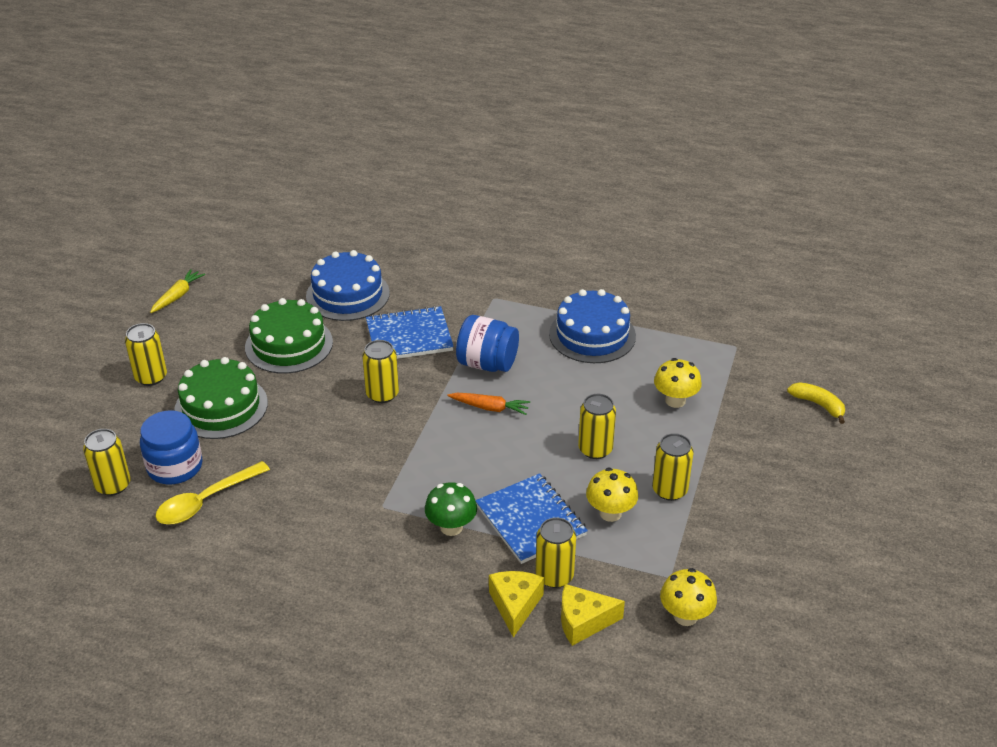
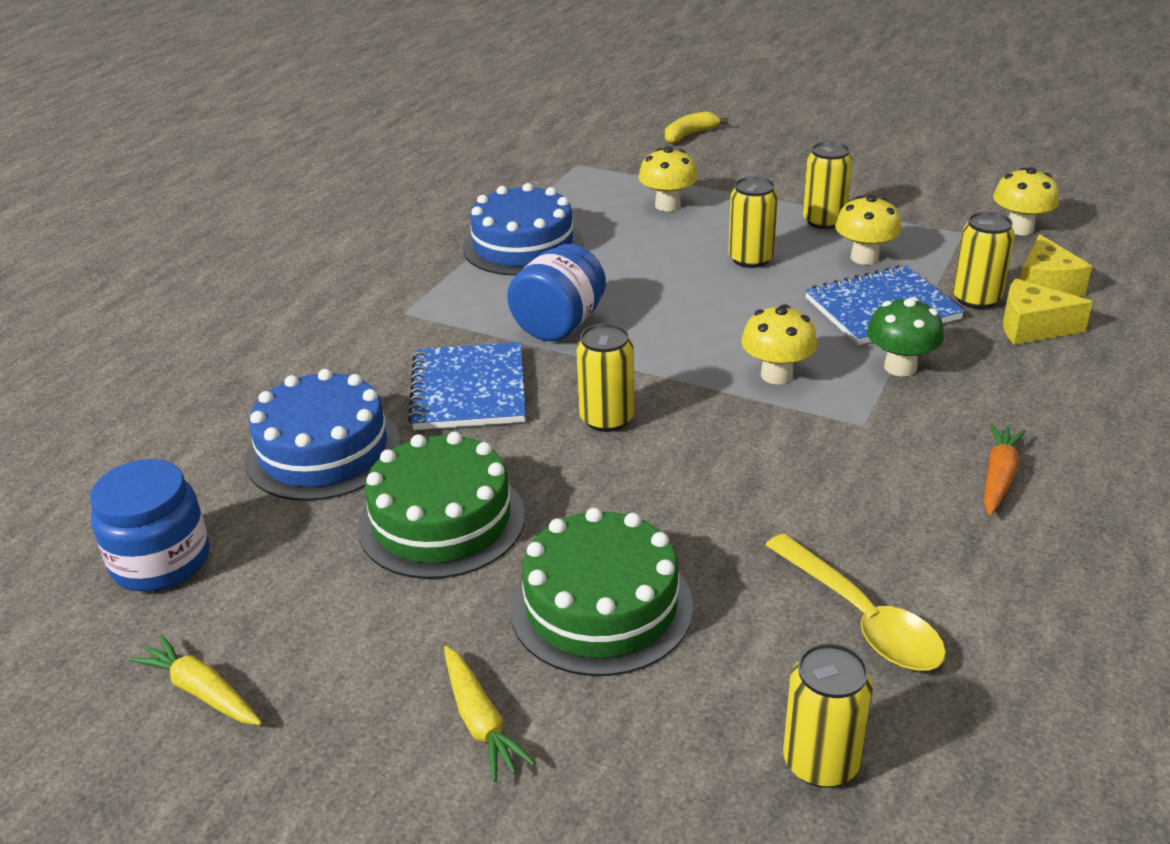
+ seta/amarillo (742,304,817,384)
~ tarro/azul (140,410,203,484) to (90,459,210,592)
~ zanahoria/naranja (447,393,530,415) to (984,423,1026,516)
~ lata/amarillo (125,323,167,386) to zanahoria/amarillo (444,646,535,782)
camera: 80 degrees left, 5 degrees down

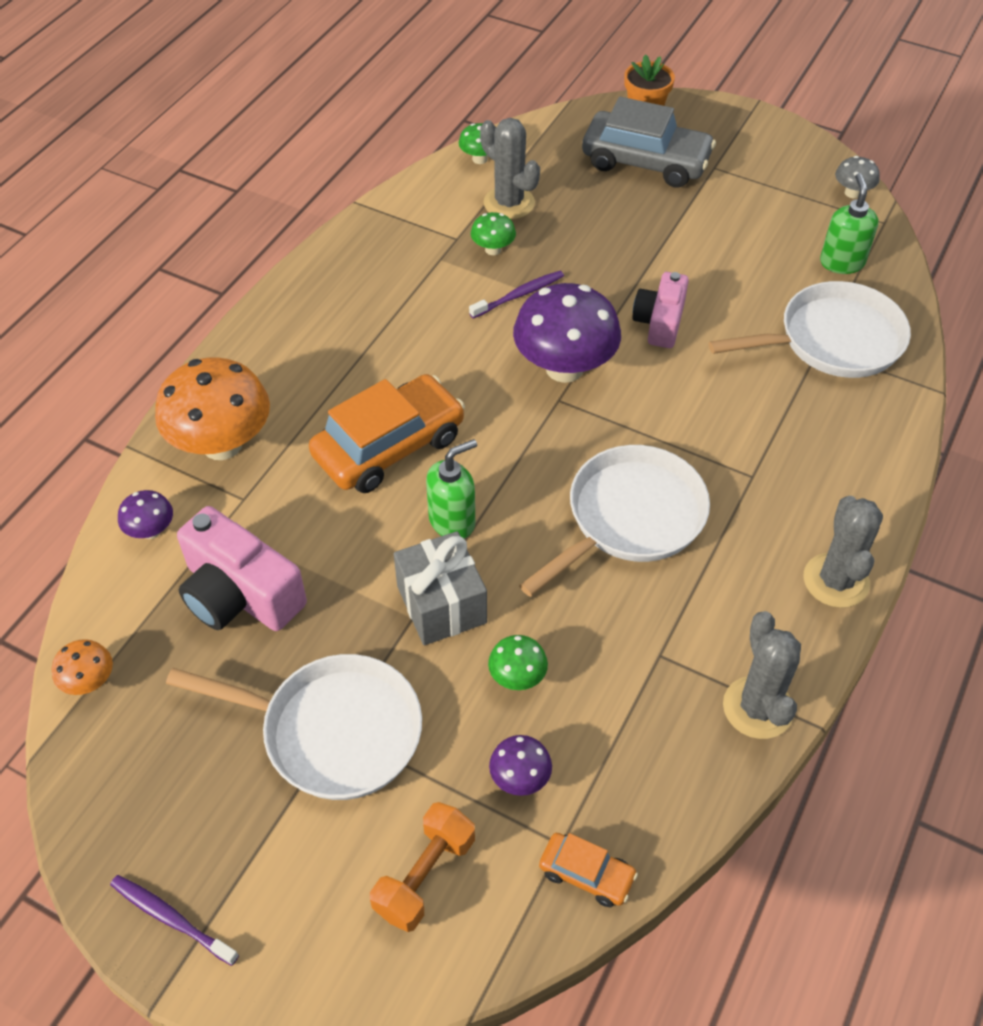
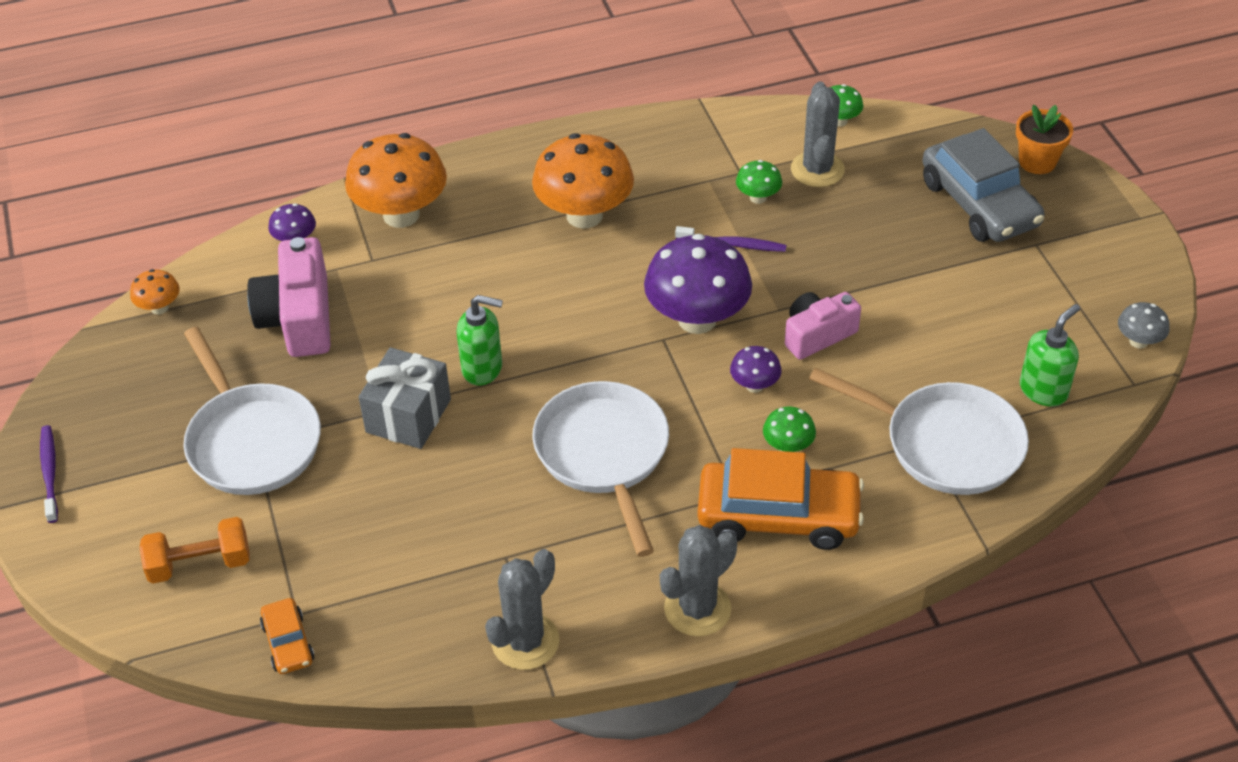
+ seta/naranja (532,133,634,228)
~ coche/naranja (309,374,465,493) to (697,448,864,550)
~ seta/verde (488,635,548,690) to (763,406,816,452)
~ seta/morado (489,735,552,796) to (730,346,782,393)
~ sartén/blanco (519,445,710,597) = (532,381,669,557) 105 degrees counterclockwise
camera: 45 degrees right, 5 degrees down

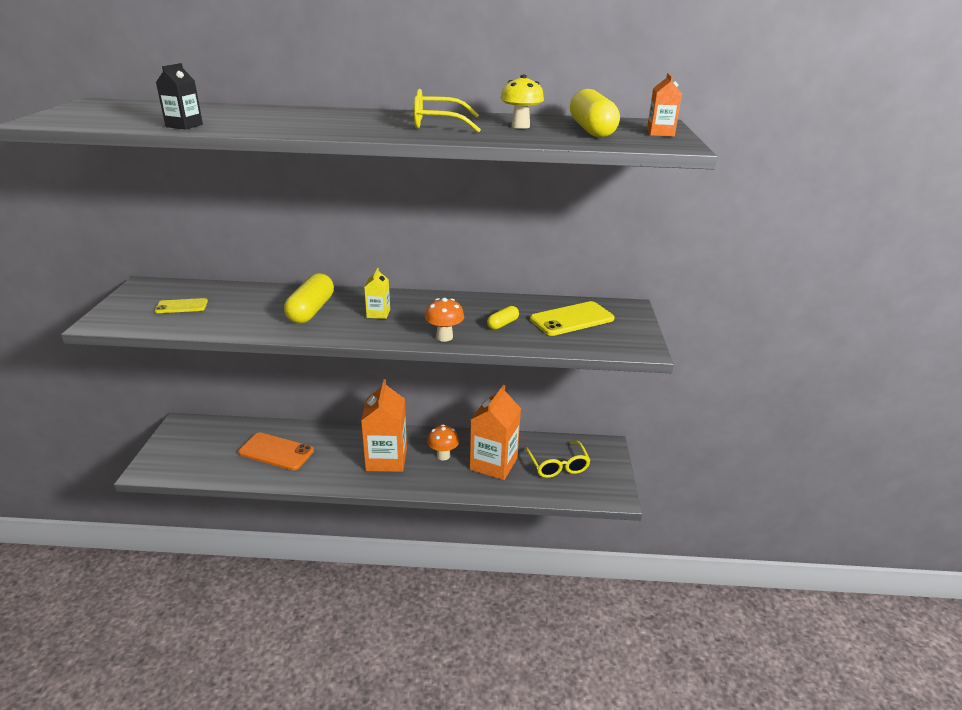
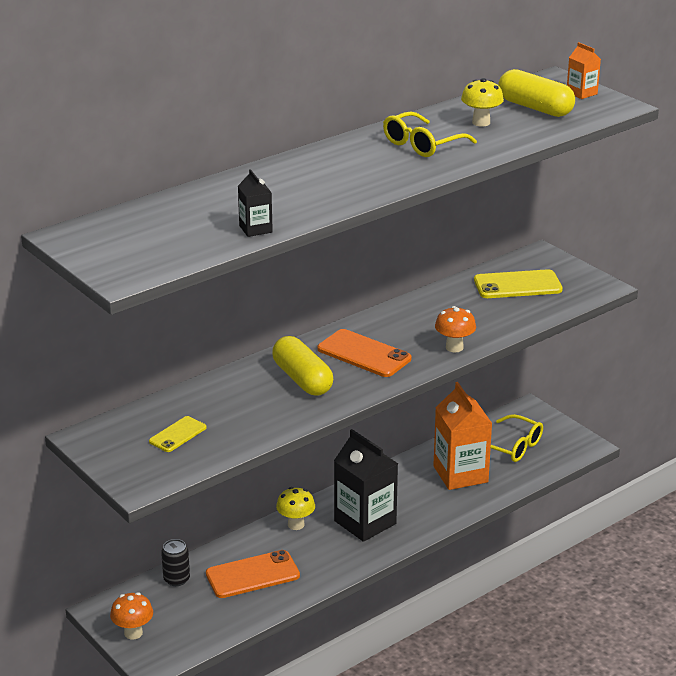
- cápsula/amarillo (487,306,519,330)
+ lata/negro (161,539,190,586)
+ seta/amarillo (276,487,315,530)
~ seta/naranja (427,425,459,460) to (110,592,153,640)
~ cartón de leche/amarillo (364,268,390,319) to móvil/naranja (317,329,411,377)
~ cartón de leche/naranja (361,379,407,472) to cartón de leche/negro (334,429,398,542)
~ móvil/amarillo (530,301,614,336) = (474,269,563,298) 60 degrees clockwise
camera: 40 degrees left, 0 degrees up

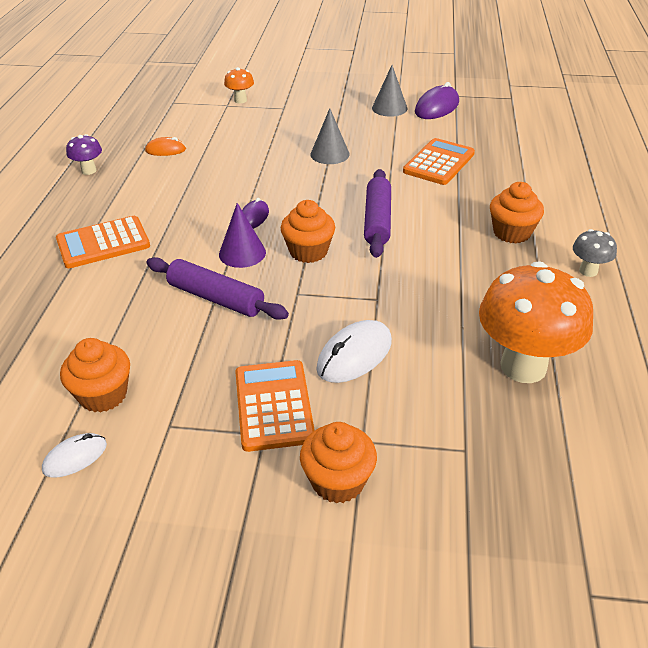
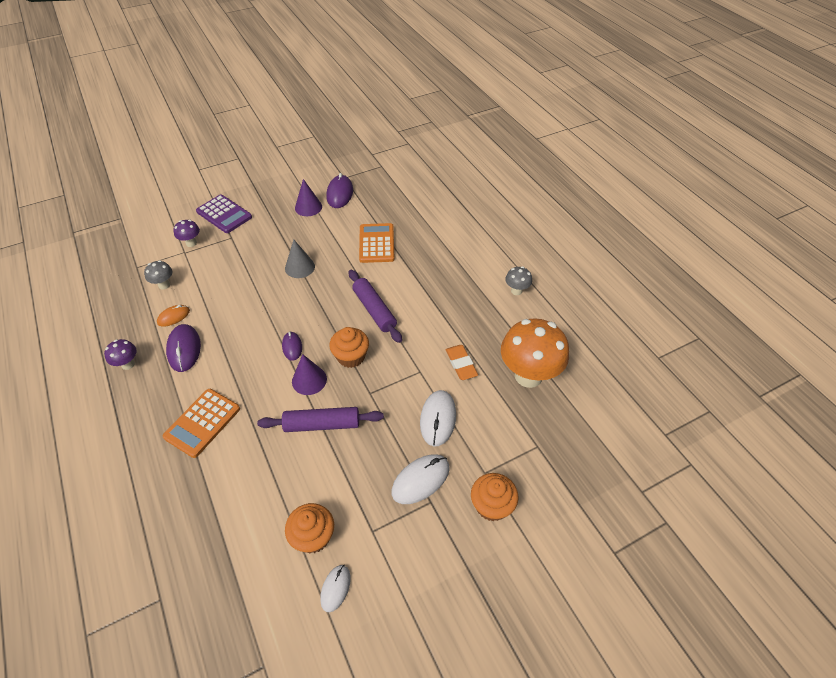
- magdalena/naranja (490,182,544,244)
+ seta/gris (144,260,172,289)
+ ratón/morado (166,324,201,372)
+ calculadora/morado (196,195,252,233)
+ goma de borrar/naranja (445,345,478,380)
~ calculadora/naranja (235,360,315,452) to ratón/blanco (391,454,450,504)
~ seta/naranja (224,67,254,103) to seta/morado (174,220,200,247)
~ cono/gris (372,65,408,117) to cono/morado (295,179,322,216)
camera: 35 degrees left, 10 degrees up

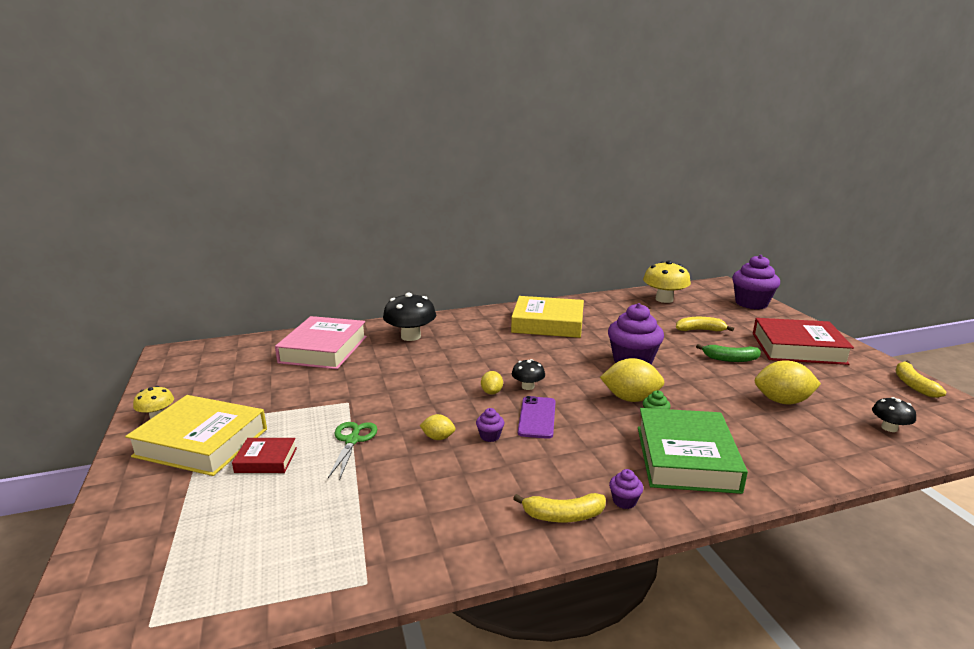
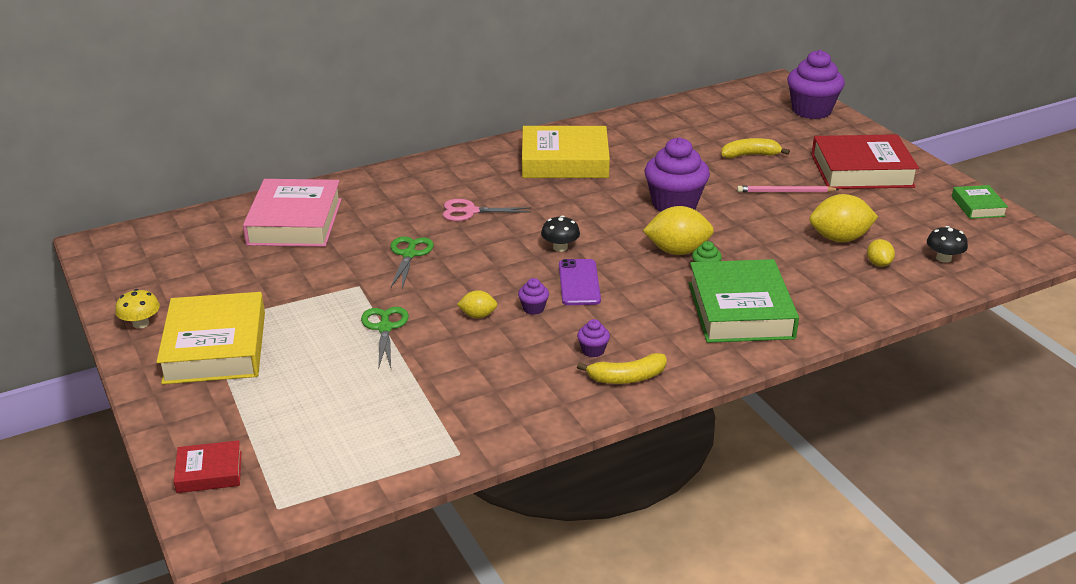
- seta/negro (383,293,436,341)
- seta/amarillo (643,260,691,303)
+ tijeras/verde (390,236,434,289)
+ tijeras/rosa (443,199,531,221)
~ libro/rojo (232,438,297,473) to (174,440,242,493)
~ limón/amarillo (481,371,503,394) to (867,239,895,267)
~ magdalena/morado (609,469,643,509) to (577,319,610,358)
~ plátano/verde (696,344,761,362) to lápiz/rosa (737,186,839,192)
~ plátano/amarillo (895,361,947,398) to libro/verde (952,185,1008,219)
~ libro/amarillo (125,395,267,476) = (157,292,265,384) 75 degrees clockwise
camera: 10 degrees left, 10 degrees up

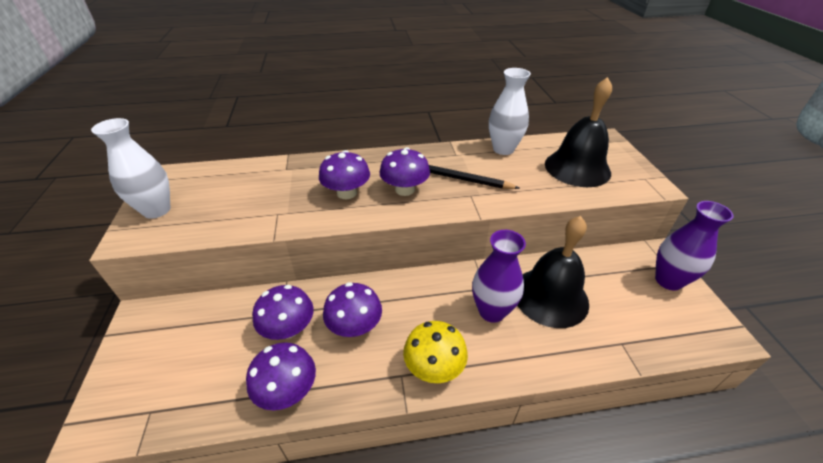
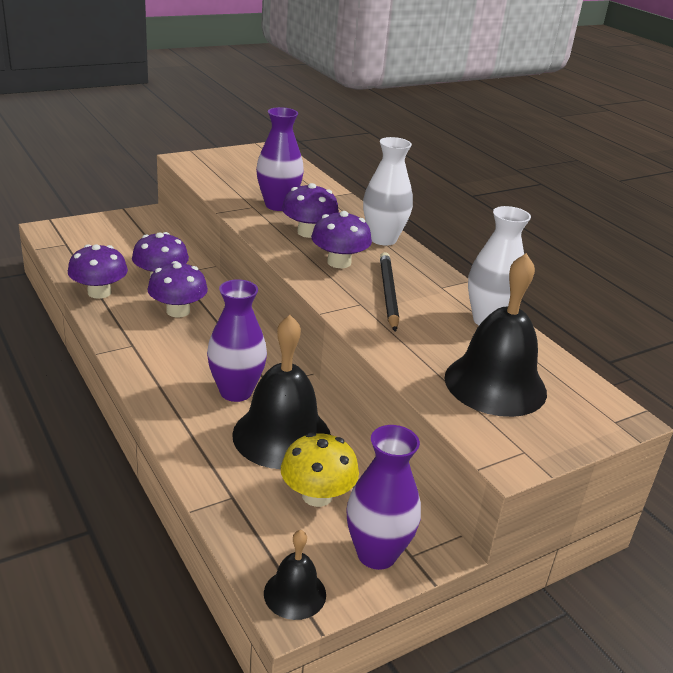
+ florero/morado (256,107,304,211)
+ campana/negro (264,530,326,620)
~ florero/blanco (91,118,171,219) to (363,137,413,245)
~ seta/amarillo (403,321,468,383) to (281,432,359,507)
camera: 65 degrees right, 10 degrees down

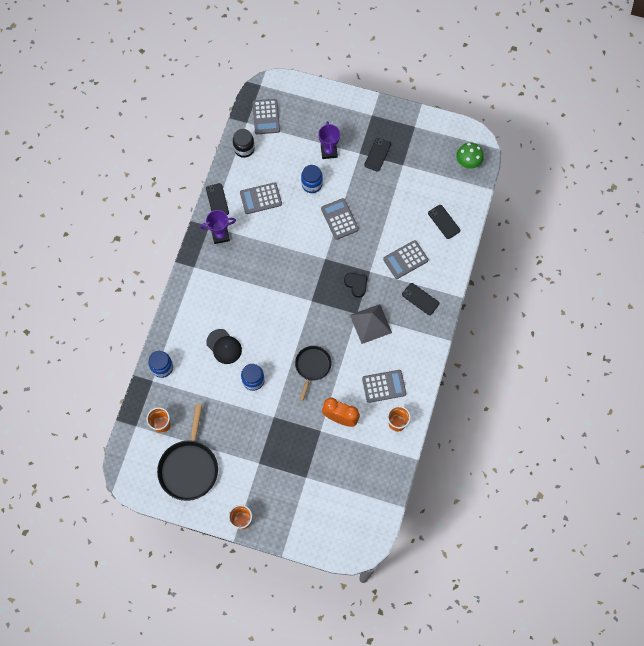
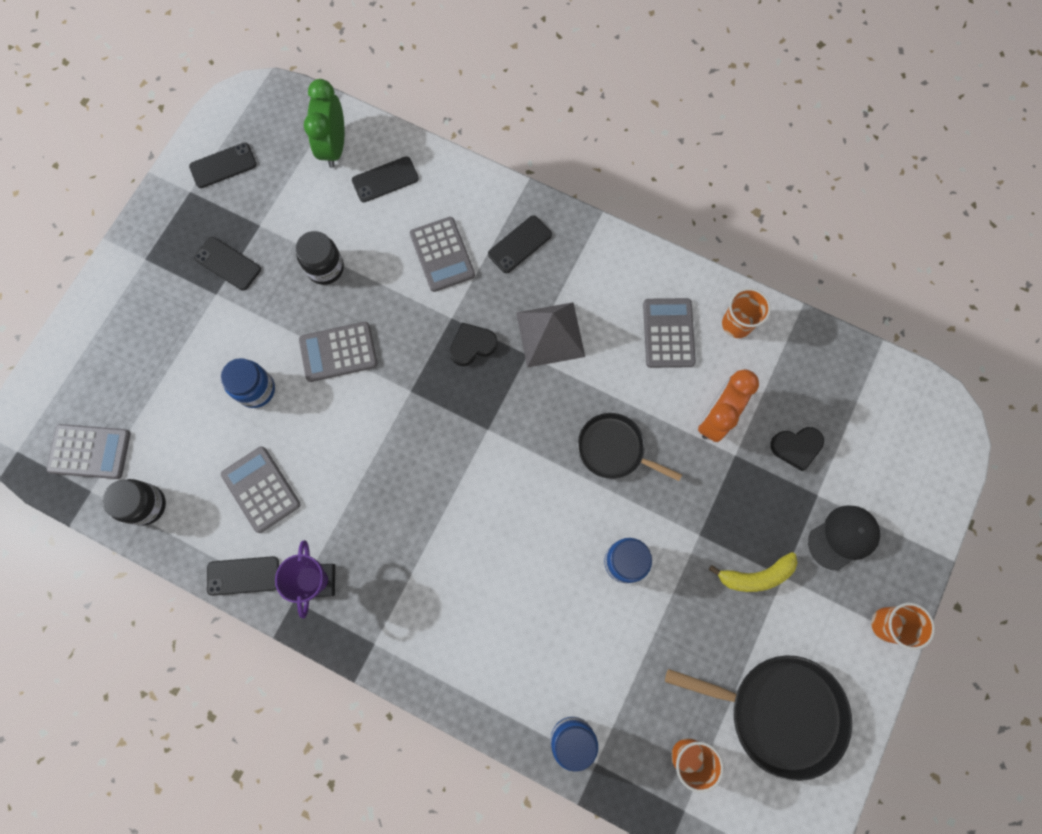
- trofeo/morado (318,121,340,159)
- seta/verde (456,143,484,169)
+ móvil/negro (189,142,257,188)
+ tarro/negro (296,231,344,285)
+ despertador/verde (304,79,344,168)
+ plátano/amarillo (709,552,797,592)
+ corazón/negro (770,427,824,471)
~ gorra/negro (206,329,242,364) to (808,505,880,571)
~ calculadora/gris (240,182,282,214) = (221,446,301,533) 150 degrees clockwise
camera: 80 degrees left, 5 degrees up

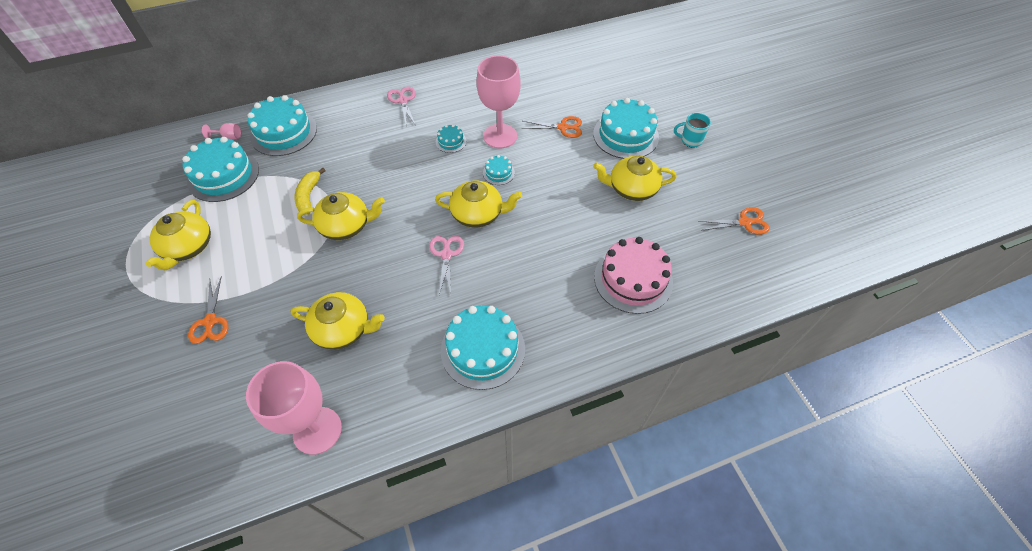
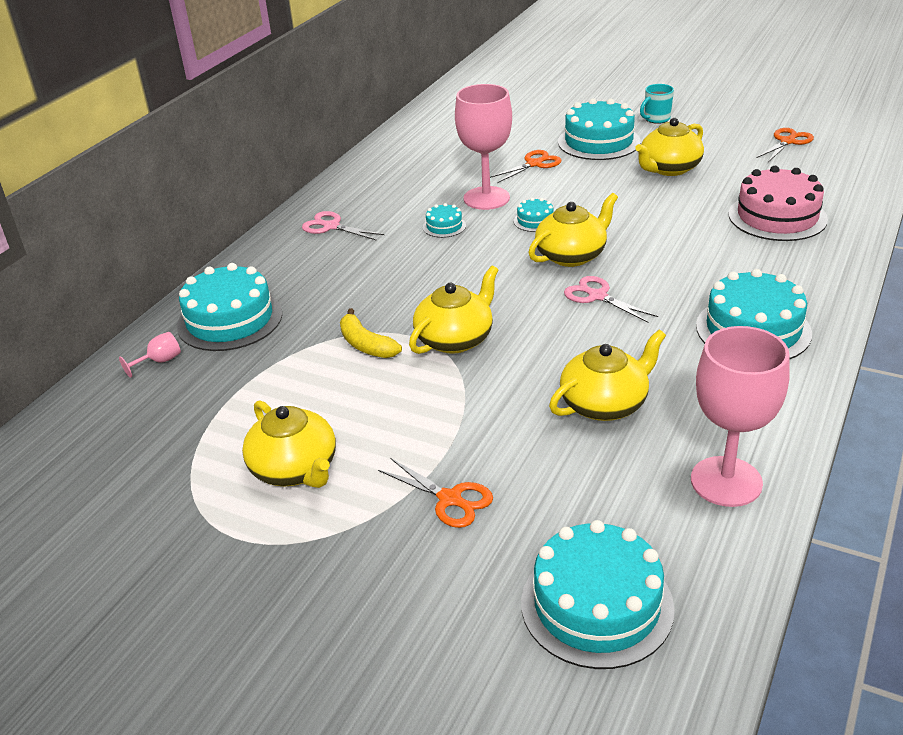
~ tarta/turquesa (182,137,259,202) to (521,520,675,669)
camera: 40 degrees left, 20 degrees down

